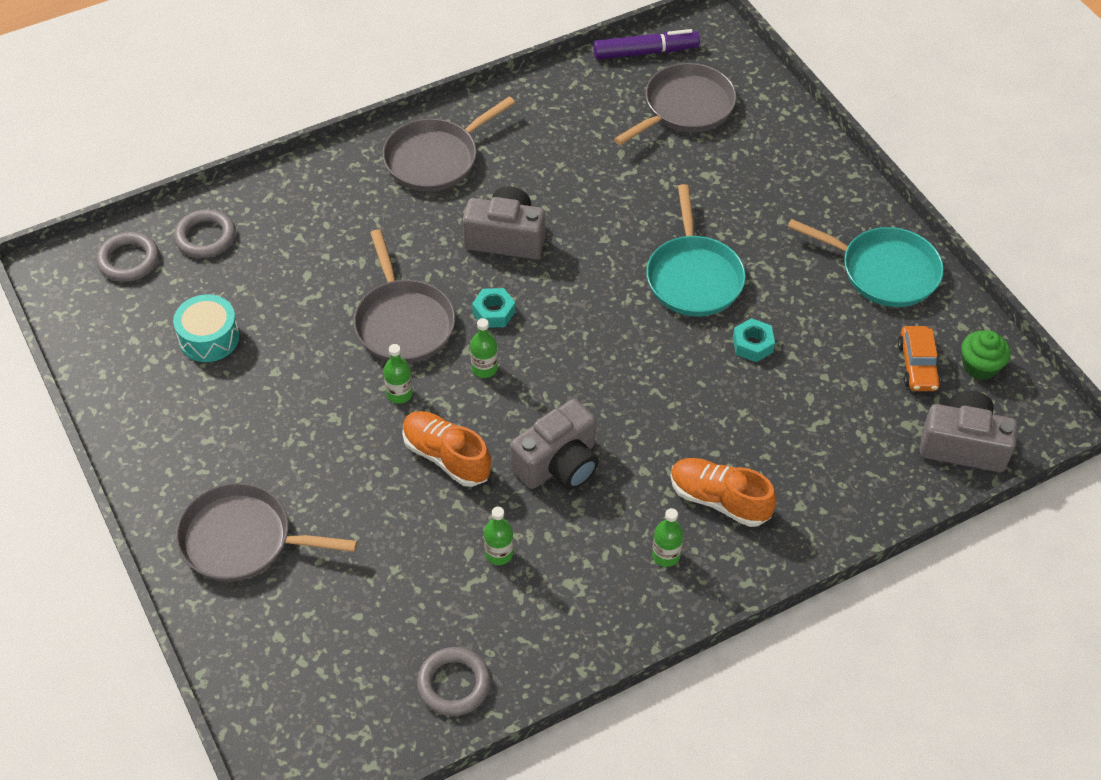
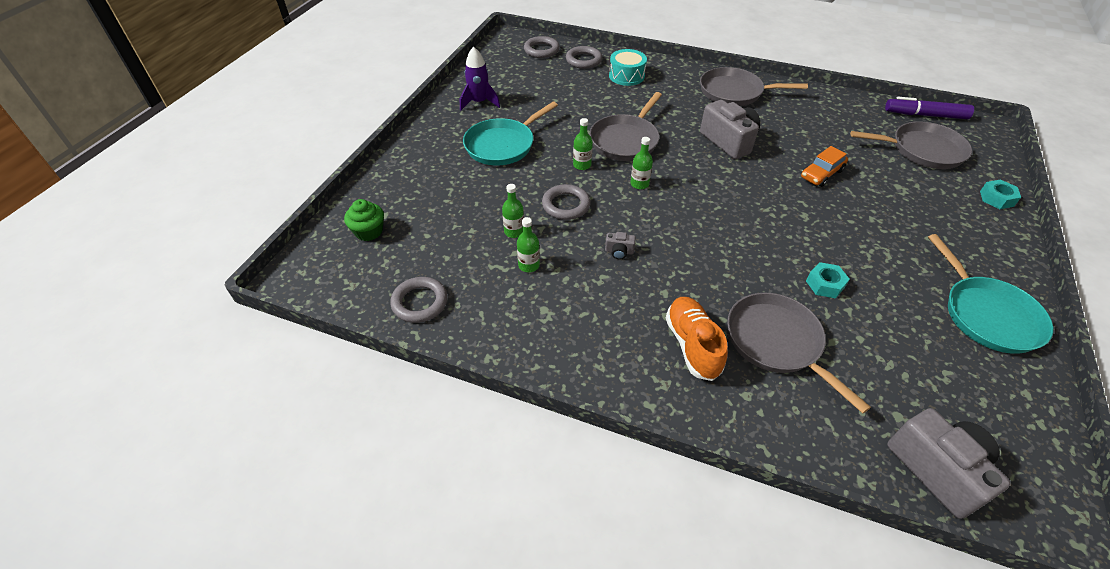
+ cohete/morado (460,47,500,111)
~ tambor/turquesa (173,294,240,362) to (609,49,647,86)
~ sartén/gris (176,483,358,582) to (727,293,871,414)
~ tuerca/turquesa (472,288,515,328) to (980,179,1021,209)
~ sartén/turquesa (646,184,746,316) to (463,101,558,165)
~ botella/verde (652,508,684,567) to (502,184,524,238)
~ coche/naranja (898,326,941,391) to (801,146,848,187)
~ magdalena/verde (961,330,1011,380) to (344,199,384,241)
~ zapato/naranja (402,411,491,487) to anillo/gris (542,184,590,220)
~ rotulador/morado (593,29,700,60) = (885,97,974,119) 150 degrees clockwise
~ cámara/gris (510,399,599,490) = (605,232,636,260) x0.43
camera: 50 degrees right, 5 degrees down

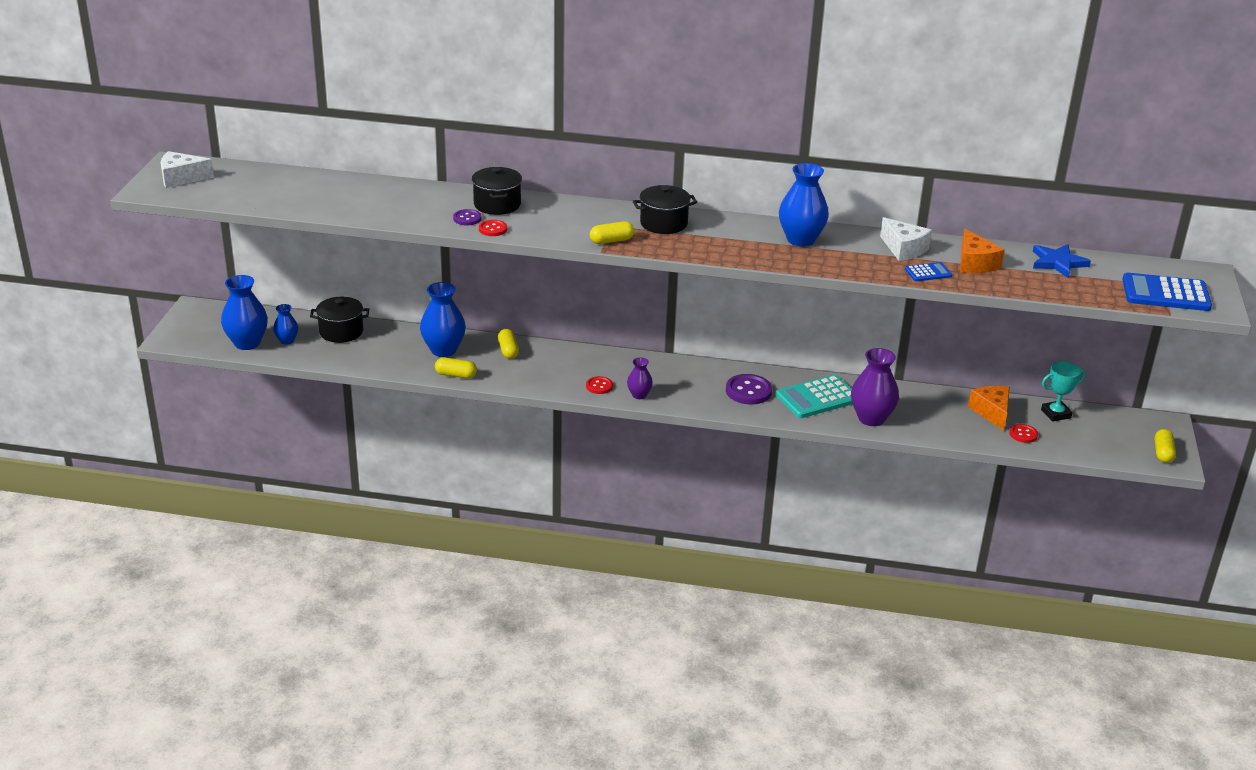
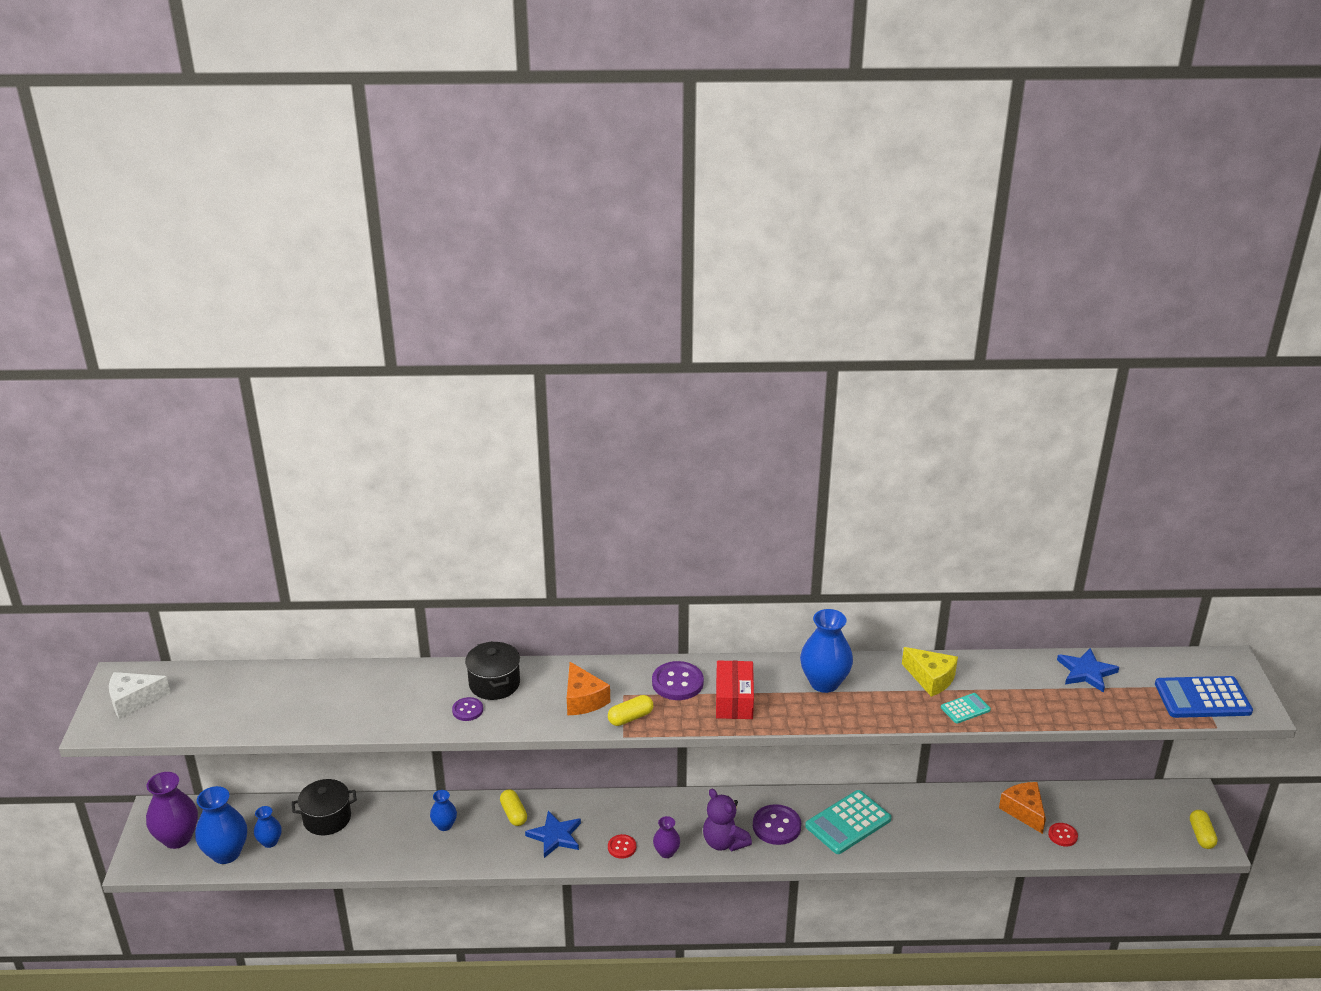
- cápsula/amarillo (435,357,477,378)
- botón/rojo (479,220,507,236)
- trofeo/turquesa (1041,361,1086,422)
+ estrella/azul (525,811,581,858)
+ osito/morado (703,789,752,851)
+ caja/rojo (716,660,754,719)
~ florero/morado (851,348,899,426) to (146,772,198,849)
~ queso/naranja (960,229,1005,273) to (567,662,610,715)
~ olla/negro (633,185,697,234) to botón/morado (652,661,704,700)
~ queso/blanco (880,217,932,261) to queso/amarillo (902,647,958,697)
~ calculadora/azul (905,262,952,281) to calculadora/turquesa (941,693,991,724)
~ florero/azul (420,282,466,357) = (430,790,457,831) x0.55
camera: 10 degrees left, 0 degrees up

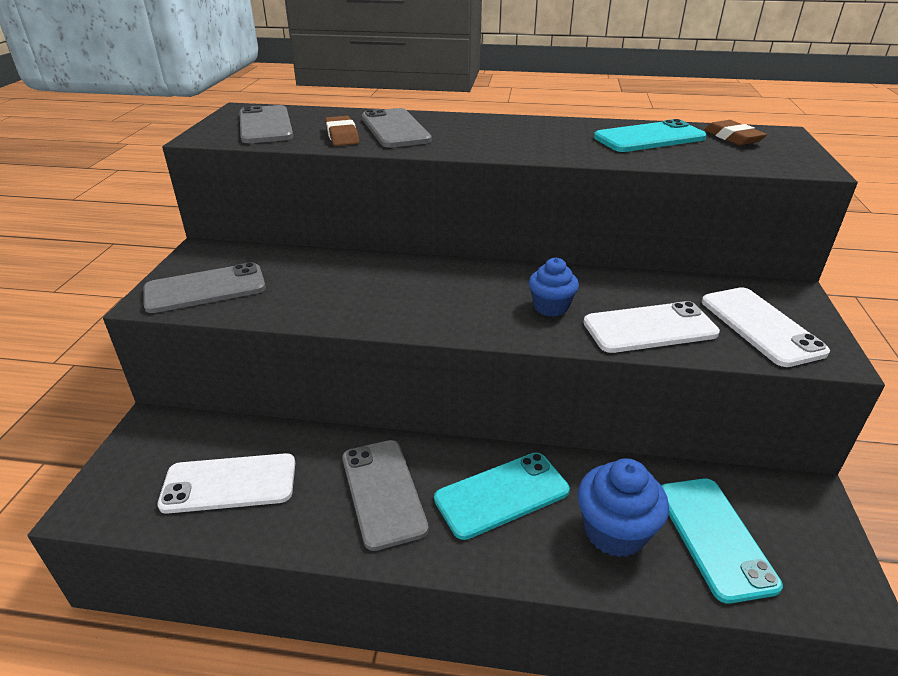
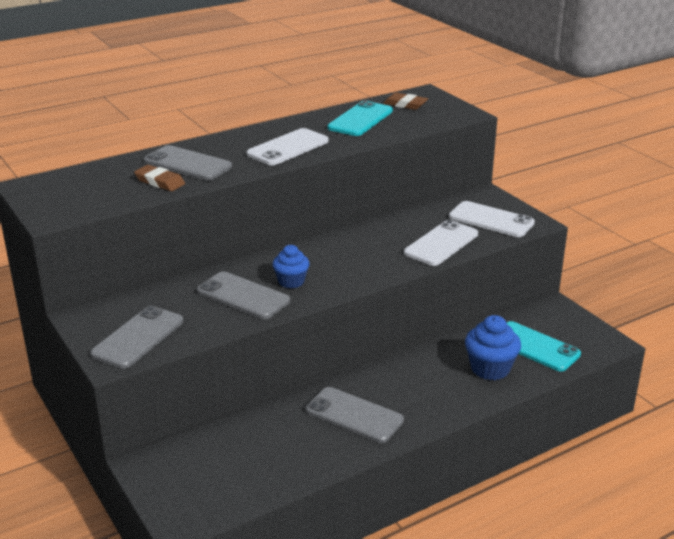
- móvil/turquesa (434,453,570,540)
~ móvil/blanco (157,453,295,514) to (247,128,329,165)
~ móvil/gris (239,105,293,143) to (197,272,290,319)
~ magdalena/azul (529,258,579,317) to (272,245,310,288)
camera: 40 degrees left, 5 degrees down

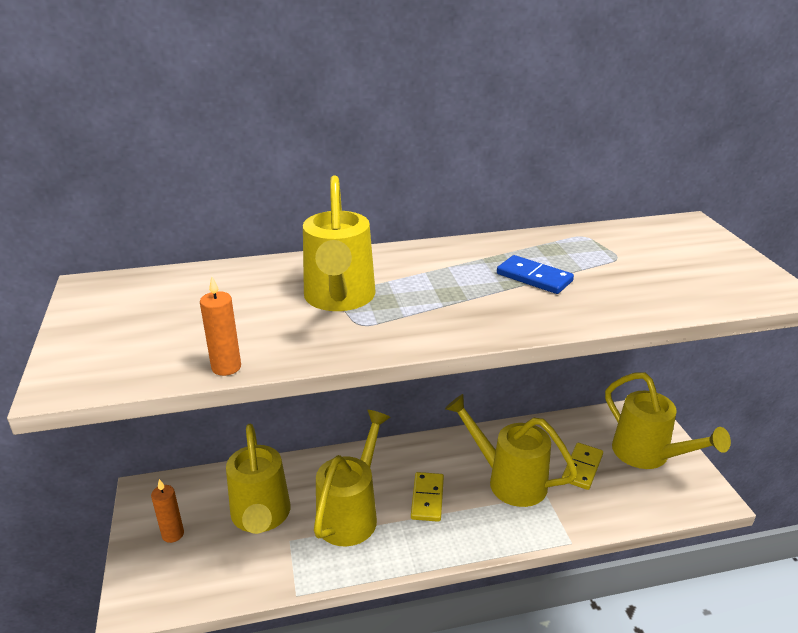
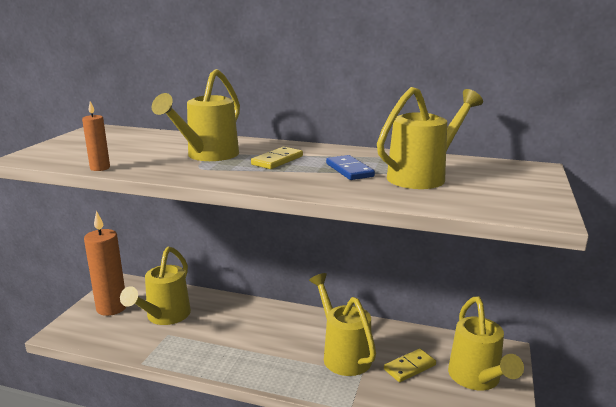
~ regadera/amarillo (314,410,390,546) to (377,87,483,189)
~ ficha de dominó/amarillo (411,472,444,522) to (251,147,303,169)
~ vela/naranja (151,479,184,543) = (84,211,126,316) x2.03
camera: 30 degrees right, 10 degrees down

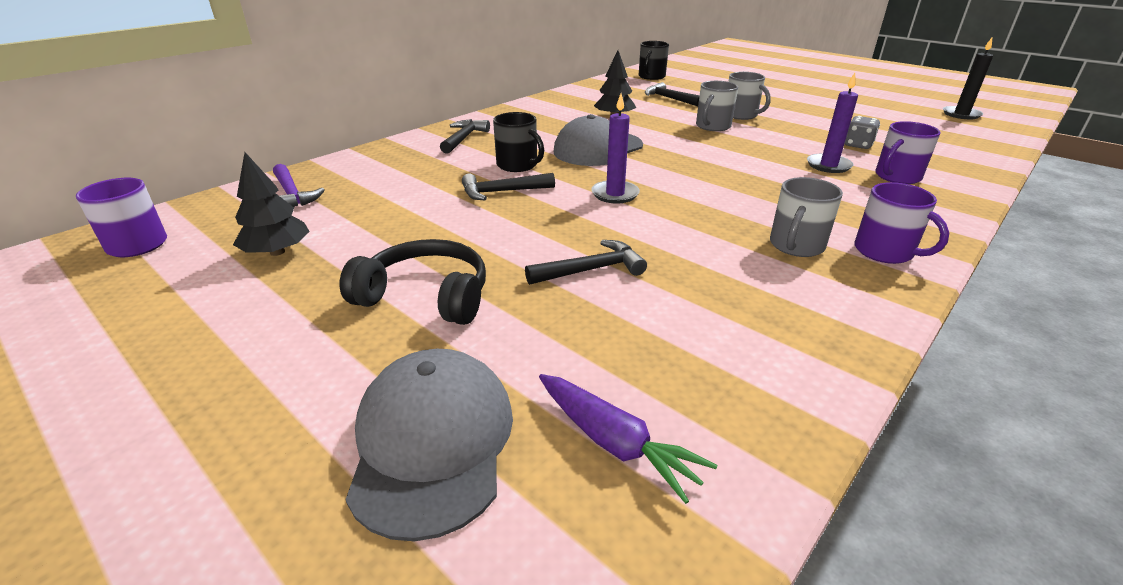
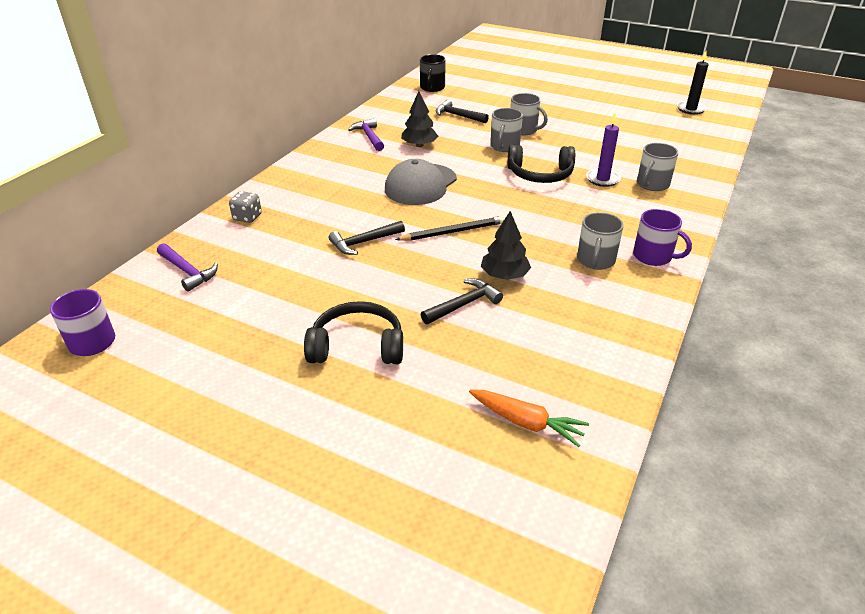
- gorra/gris (345,349,513,541)
- martillo/negro (440,119,490,154)
- taza/negro (493,112,544,172)
+ martillo/morado (348,118,384,151)
+ auriculares/negro (508,145,575,183)
~ árbol/negro (233,152,310,256) to (481,211,531,280)
~ dado/gris (845,116,880,149) to (229,191,262,223)
~ vela/morado (591,94,640,204) to lápiz/negro (395,216,505,241)
~ zanahoria/morado (539,374,717,504) to zanahoria/naranja (469,390,589,447)
~ taza/morado (875,121,941,184) to taza/gris (637,143,679,191)
camera: 15 degrees left, 5 degrees up

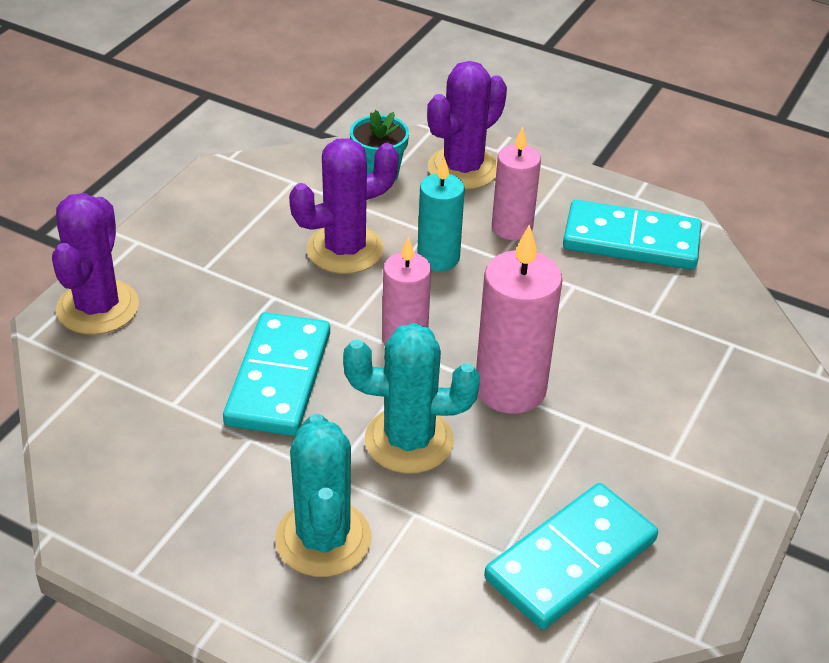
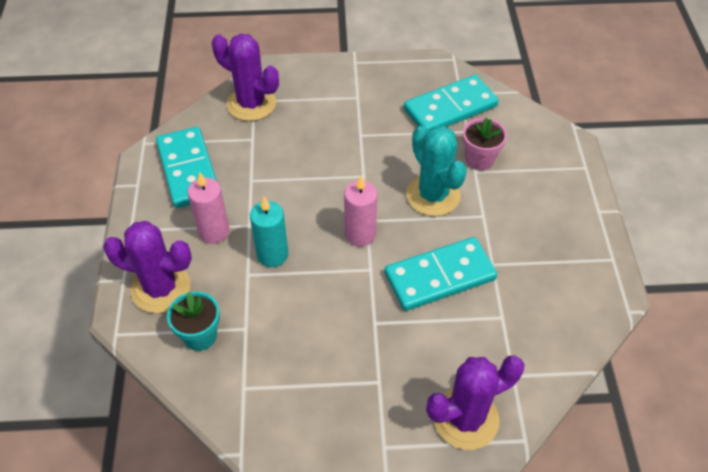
- cactus/turquesa (275,414,371,577)
- vela/rosa (476,224,562,414)
+ maceta/rosa (463,118,507,171)
~ cactus/morado (289,138,399,274) to (212,34,279,121)
~ ficha de dominó/turquesa (484,483,658,630) = (404,75,499,131) 45 degrees counterclockwise
camera: 120 degrees left, 10 degrees up

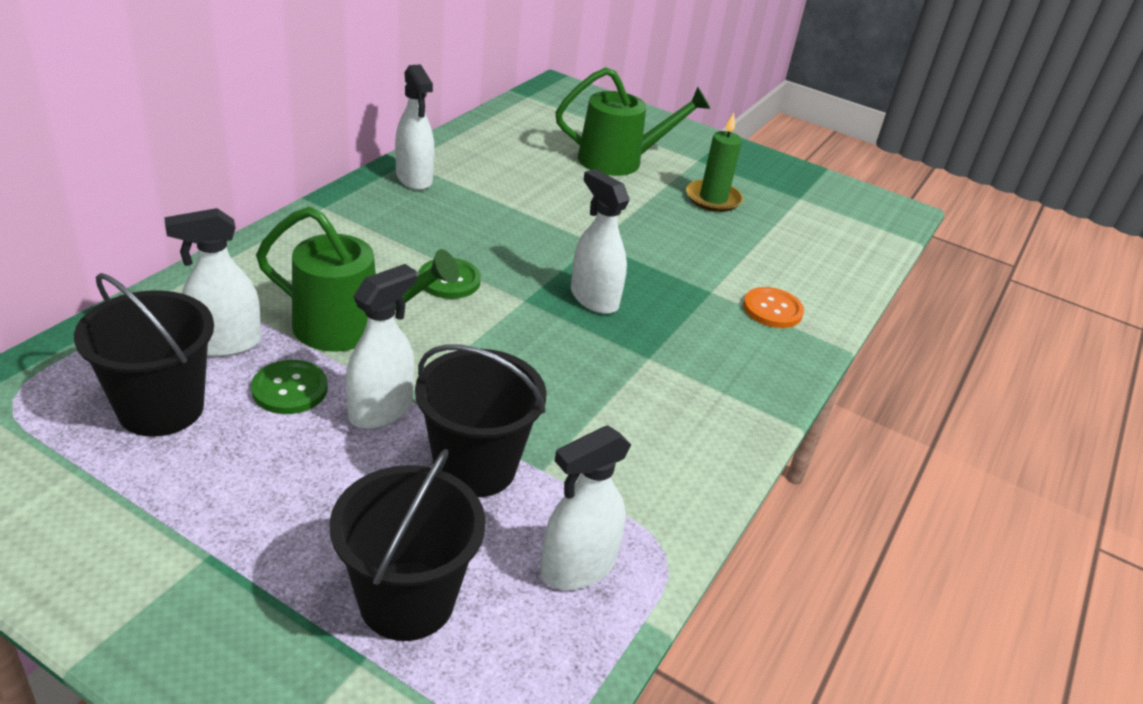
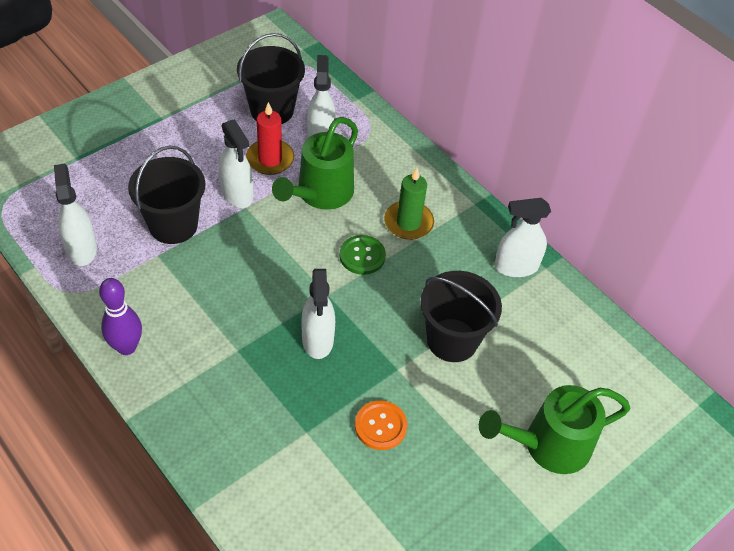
+ bolo/morado (99,278,142,355)
~ balde/negro (330,449,486,641) to (420,271,502,362)
~ vela/verde (686,113,743,212) to (384,168,434,240)
~ botón/naranja (743,287,804,328) to (355,401,407,450)
~ botón/verde (251,360,328,414) to vela/rojo (246,102,294,175)
~ regadera/verde (555,67,710,176) = (479,385,630,474) 60 degrees clockwise
~ pulverizador/blanco (571,169,630,314) = (301,269,335,359) 105 degrees clockwise
camera: 110 degrees right, 15 degrees up

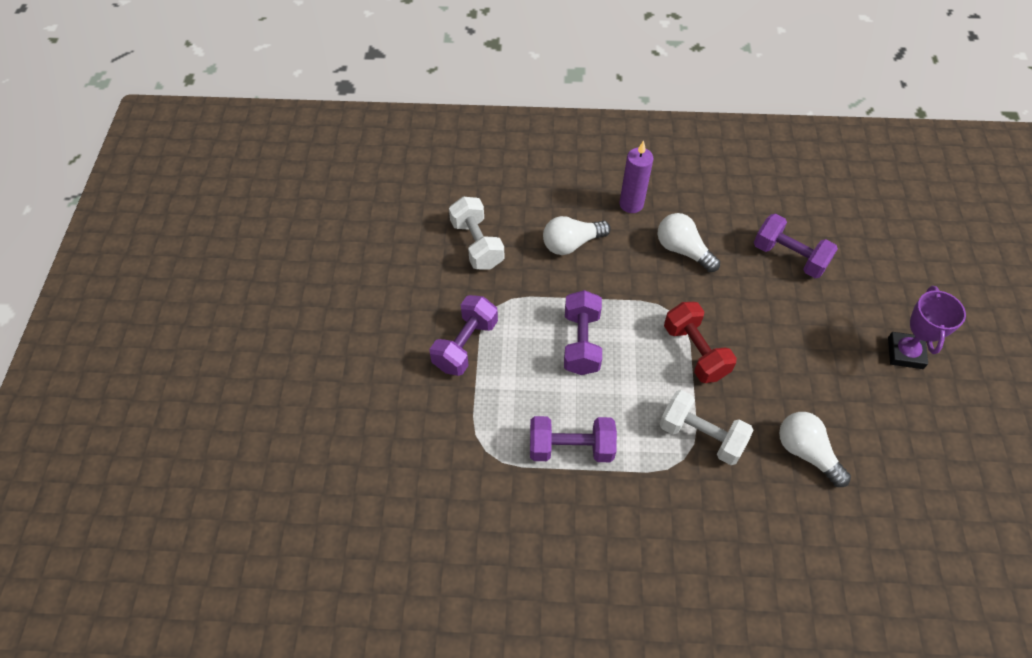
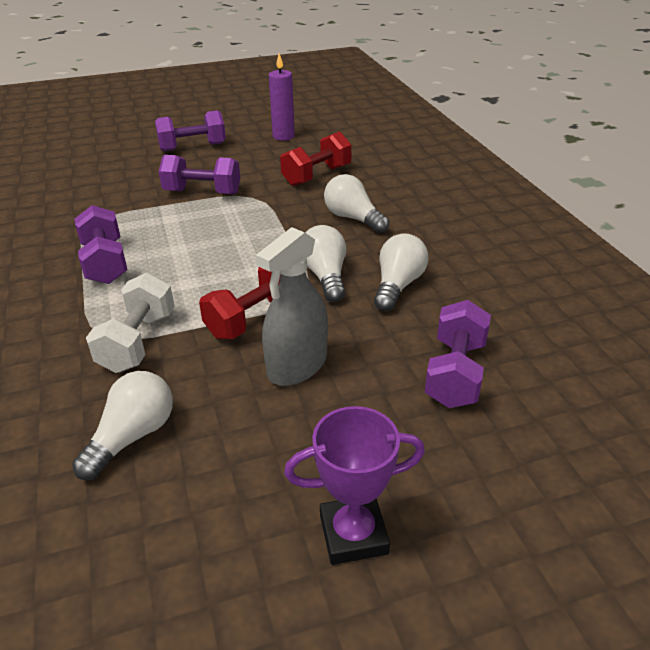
+ pulverizador/gris (256,227,328,386)
+ bombilla/blanco (305,225,346,302)
~ mancuerna/morado (564,290,602,375) to (155,110,226,151)
~ vela/morado (619,140,654,213) to (269,53,295,141)
~ mancuerna/blanco (449,197,504,270) to mancuerna/rojo (280,131,352,186)
camera: 70 degrees right, 20 degrees down

